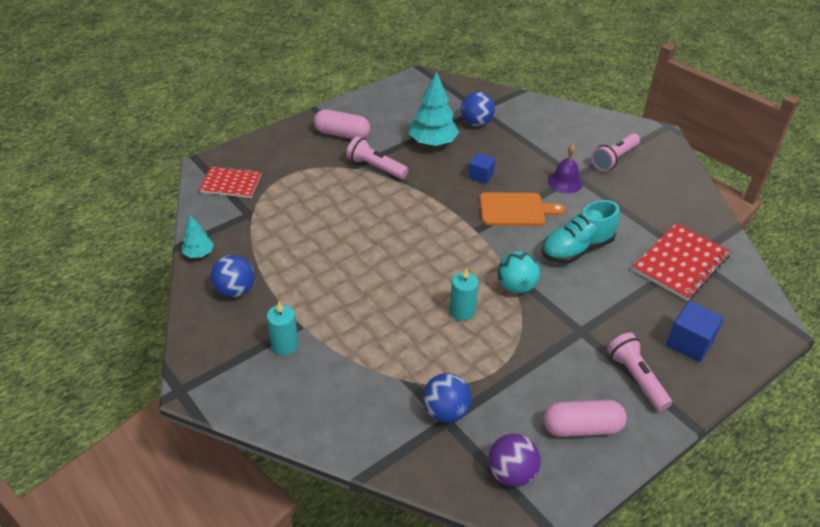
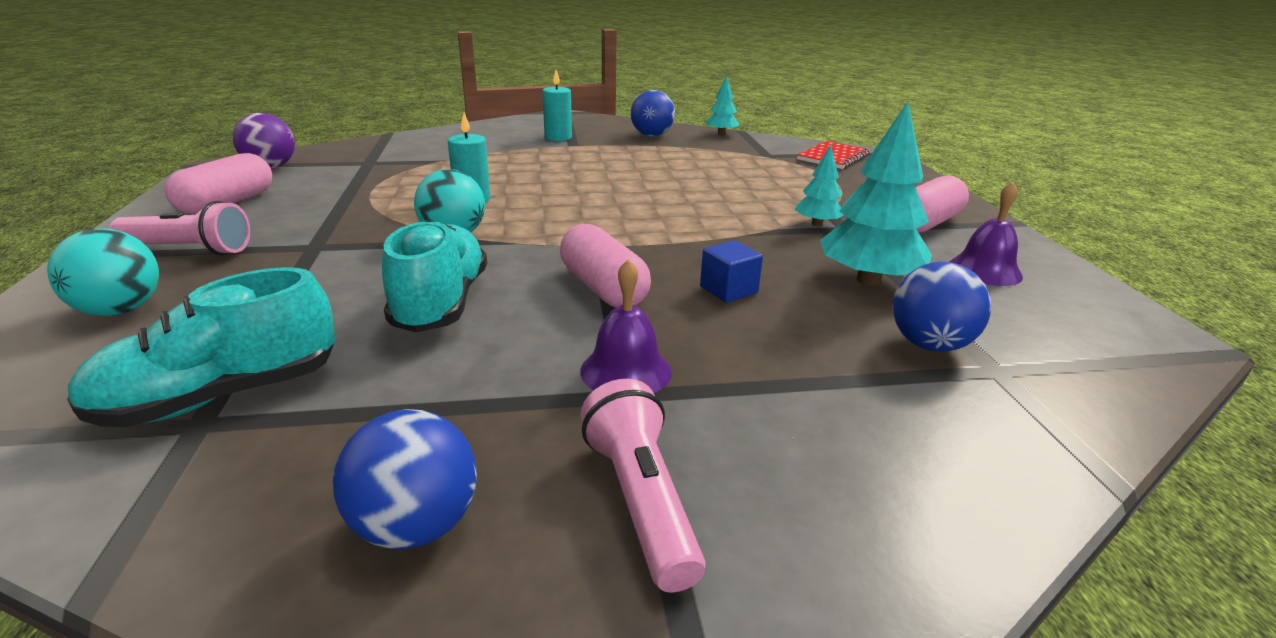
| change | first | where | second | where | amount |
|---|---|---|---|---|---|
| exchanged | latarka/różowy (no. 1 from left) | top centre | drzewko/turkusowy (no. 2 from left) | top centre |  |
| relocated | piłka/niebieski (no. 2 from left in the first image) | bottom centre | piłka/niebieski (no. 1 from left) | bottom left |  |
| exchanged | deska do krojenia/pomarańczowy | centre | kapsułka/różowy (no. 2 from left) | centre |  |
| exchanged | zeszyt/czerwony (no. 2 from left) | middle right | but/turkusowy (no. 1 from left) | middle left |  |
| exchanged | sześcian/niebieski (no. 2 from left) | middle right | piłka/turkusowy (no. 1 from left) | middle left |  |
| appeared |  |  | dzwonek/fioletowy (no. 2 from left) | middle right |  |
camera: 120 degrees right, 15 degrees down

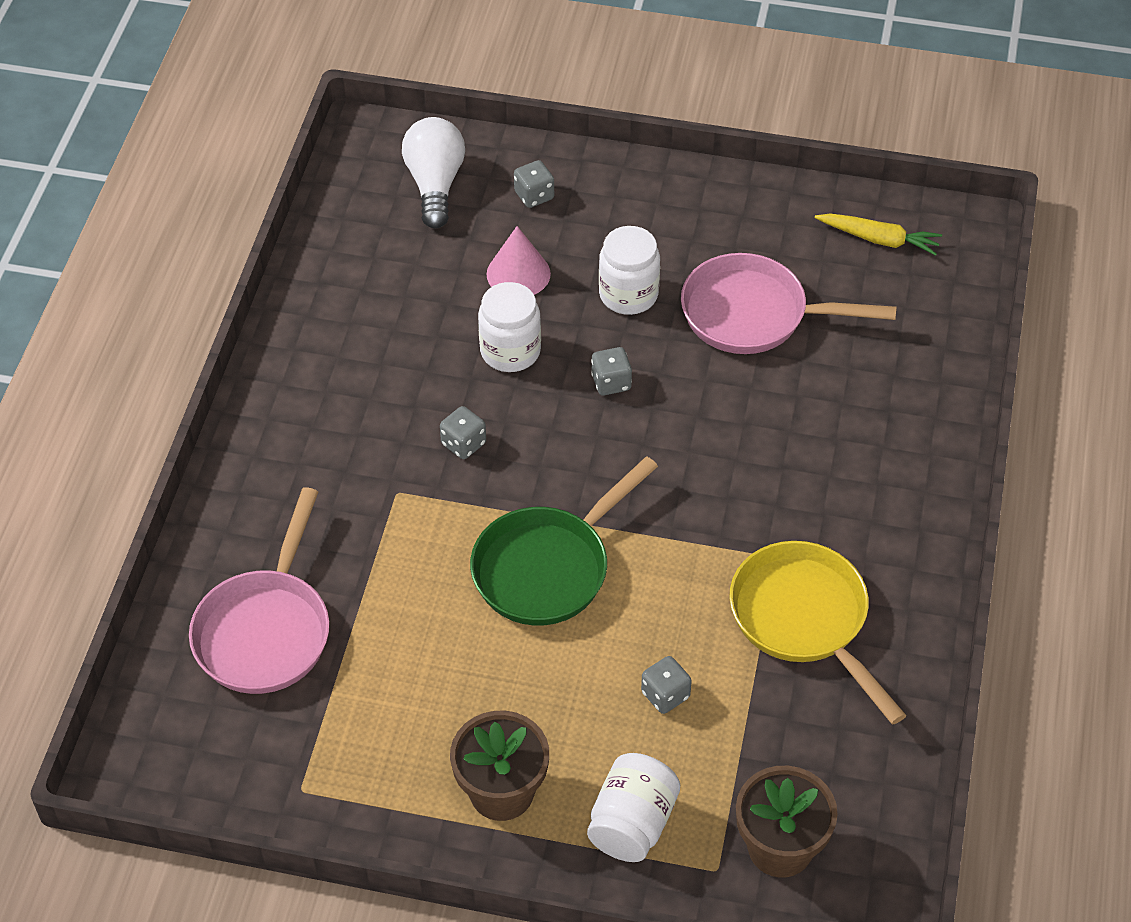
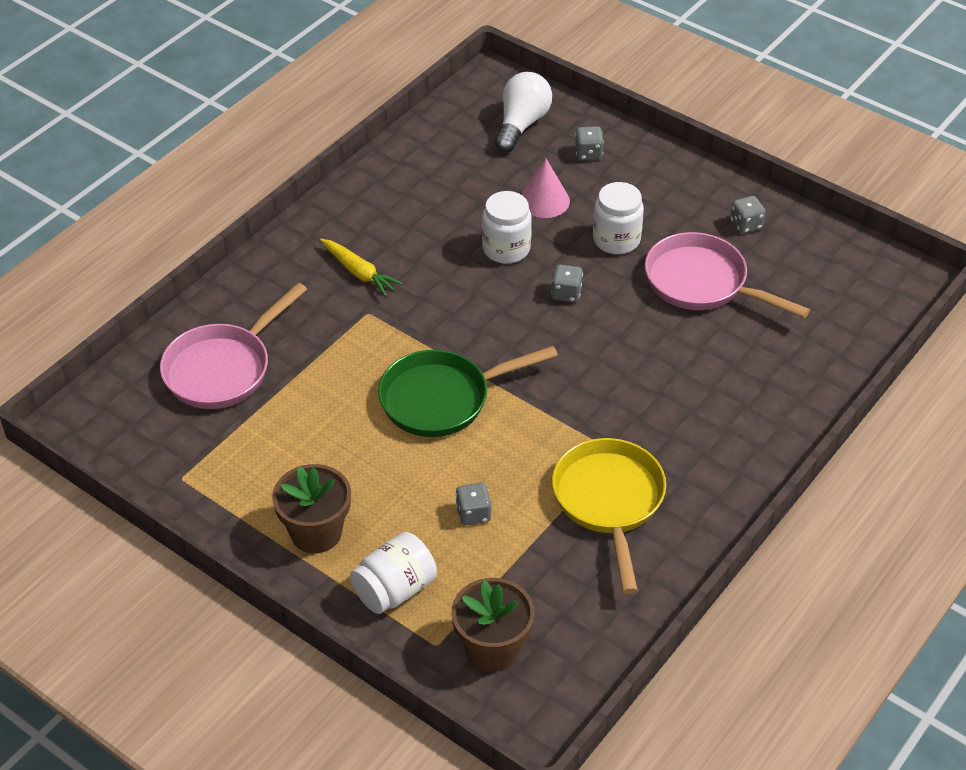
| change | first | where | second | where | amount |
|---|---|---|---|---|---|
| relocated | kostka do gry/szary (no. 1 from left in the first image) | centre | kostka do gry/szary (no. 4 from left) | top right |  |
| relocated | marchewka/żółty | top right |  | centre |  |
camera: 25 degrees right, 5 degrees down

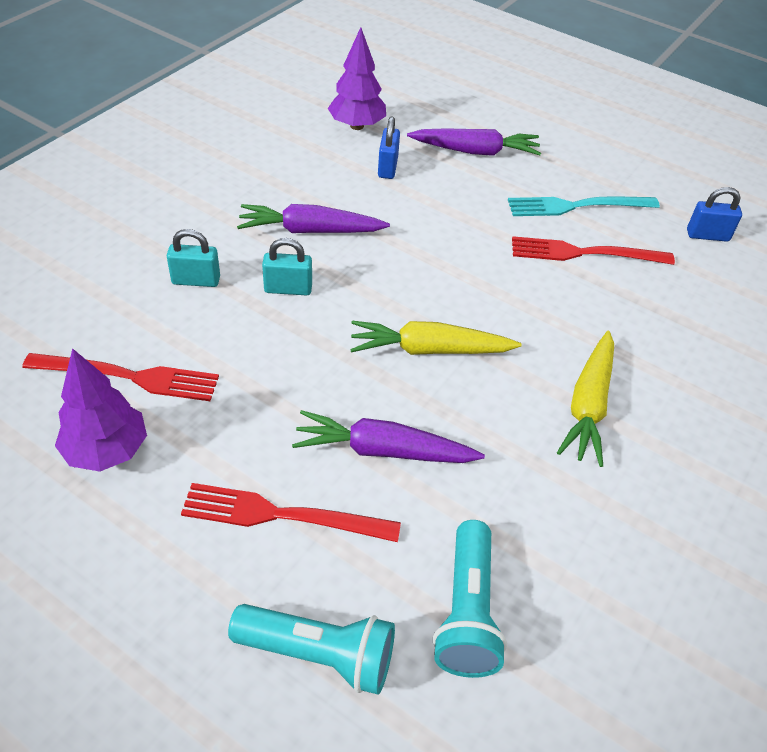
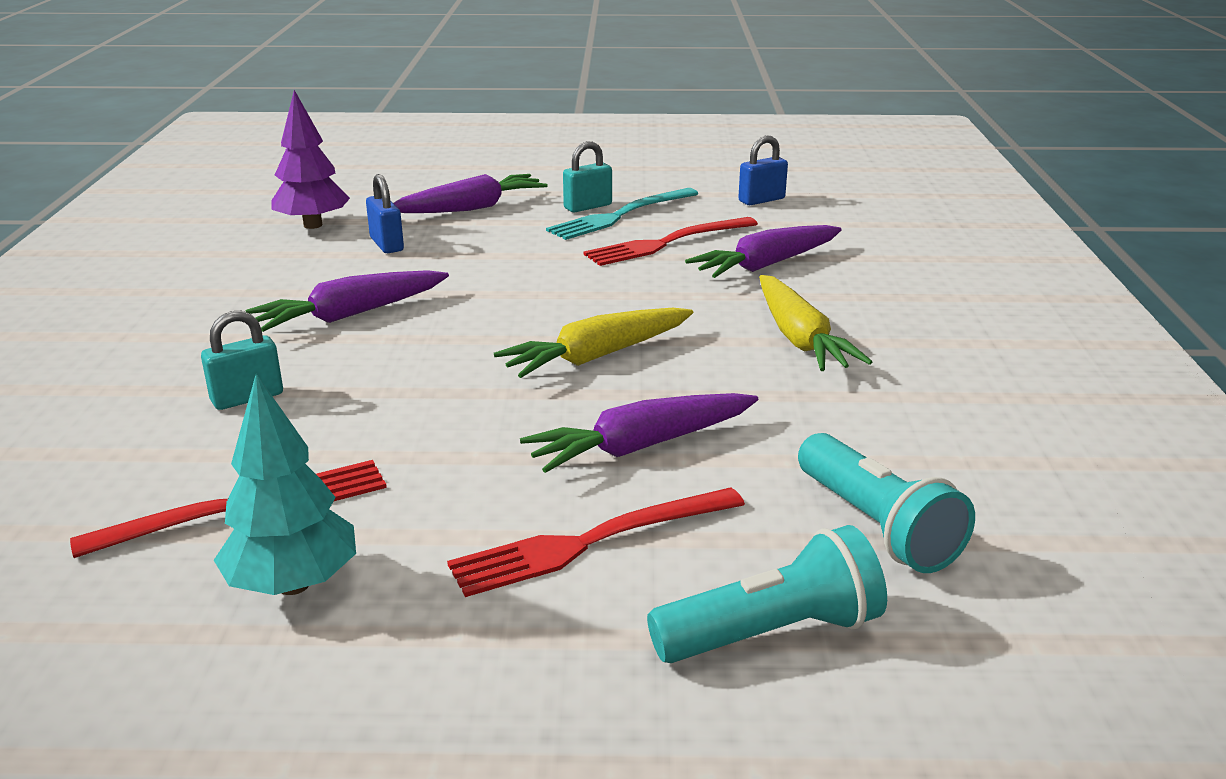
| change | first | where | second | where | amount |
|---|---|---|---|---|---|
| colour | drzewko/fioletowy (no. 1 from left) | middle left | drzewko/turkusowy | middle left |  |
| relocated | kłódka/turkusowy (no. 2 from left) | centre |  | top centre |  |
| appeared |  |  | marchewka/fioletowy (no. 4 from left) | top centre |  |
camera: 30 degrees left, 20 degrees down

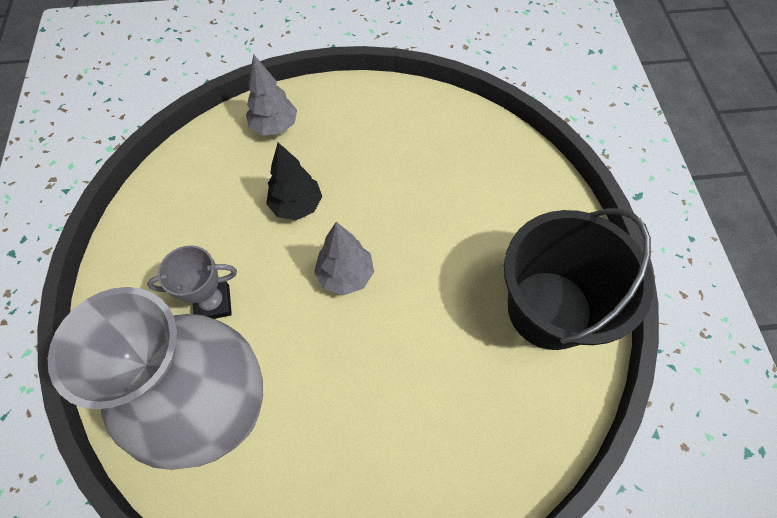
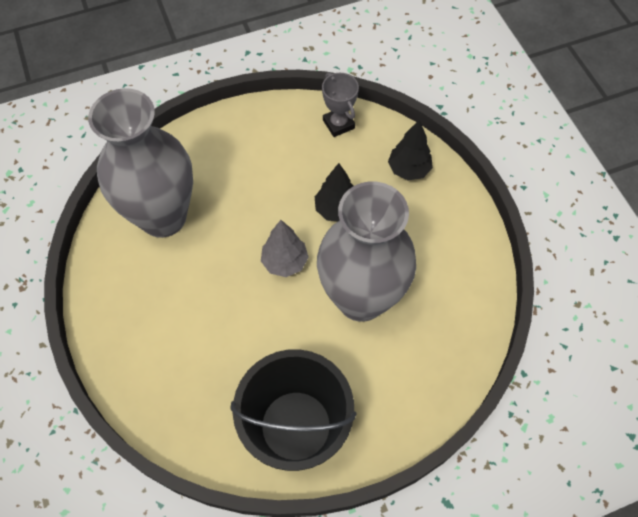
| change | first | where | second | where | amount |
|---|---|---|---|---|---|
| relocated | puchar/szary | middle left |  | top centre |  |
| colour | drzewko/szary (no. 1 from left) | top centre | drzewko/czarny (no. 2 from left) | top centre |  |
| appeared |  |  | wazon/szary (no. 2 from left) | centre |  |
camera: 75 degrees right, 0 degrees up

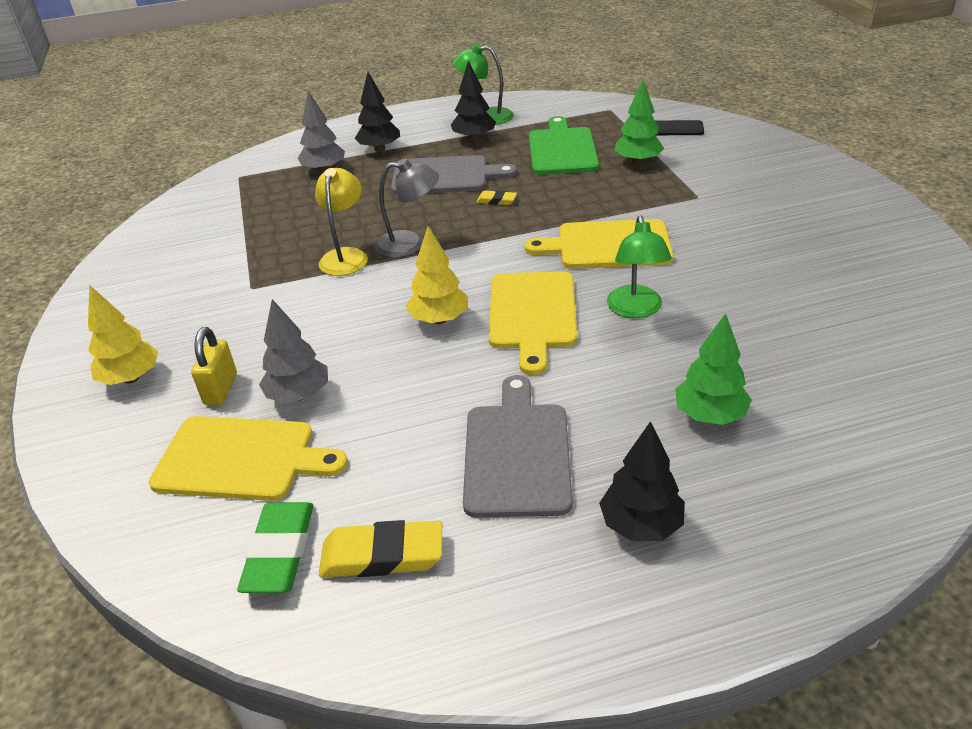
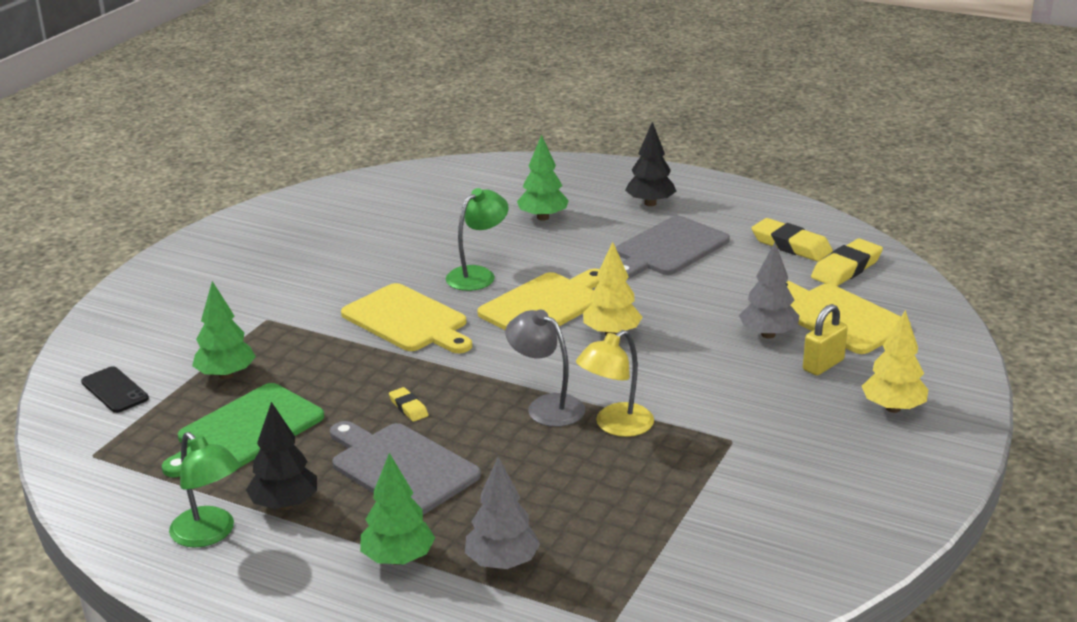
| change | first | where | second | where | amount |
|---|---|---|---|---|---|
| colour | gumka do mazania/zielony | bottom left | gumka do mazania/żółty (no. 3 from left) | middle right |  |
| colour | drzewko/czarny (no. 1 from left) | top centre | drzewko/zielony (no. 2 from left) | bottom centre |  |
camera: 140 degrees left, 10 degrees down

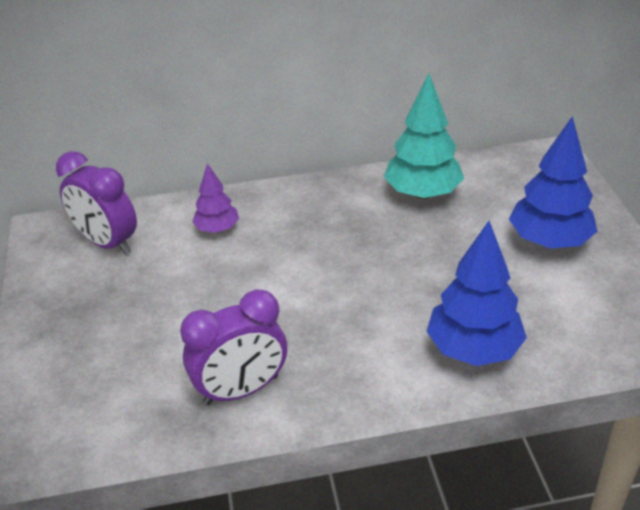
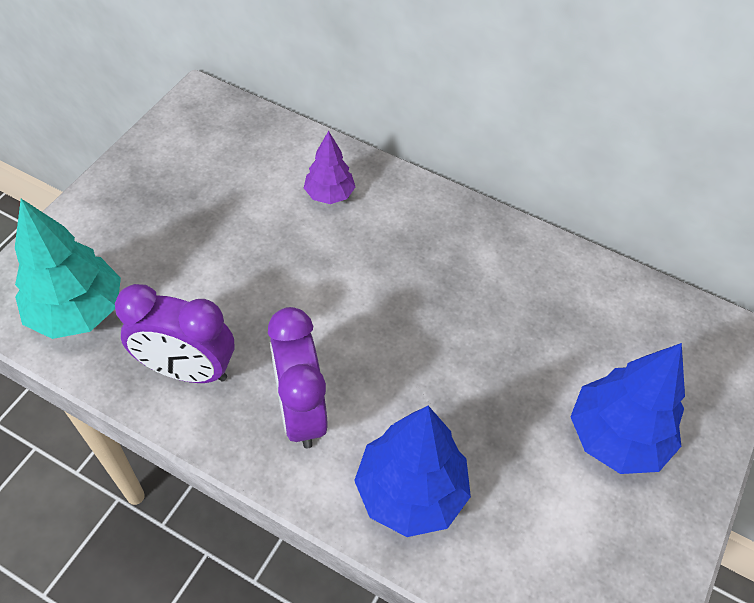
| change | first | where | second | where | amount |
|---|---|---|---|---|---|
| relocated | budzik/fioletowy (no. 1 from left in the first image) | middle left | budzik/fioletowy (no. 2 from left) | centre |  |
| relocated | drzewko/turkusowy | top centre |  | middle left |  |
camera: 35 degrees right, 15 degrees up

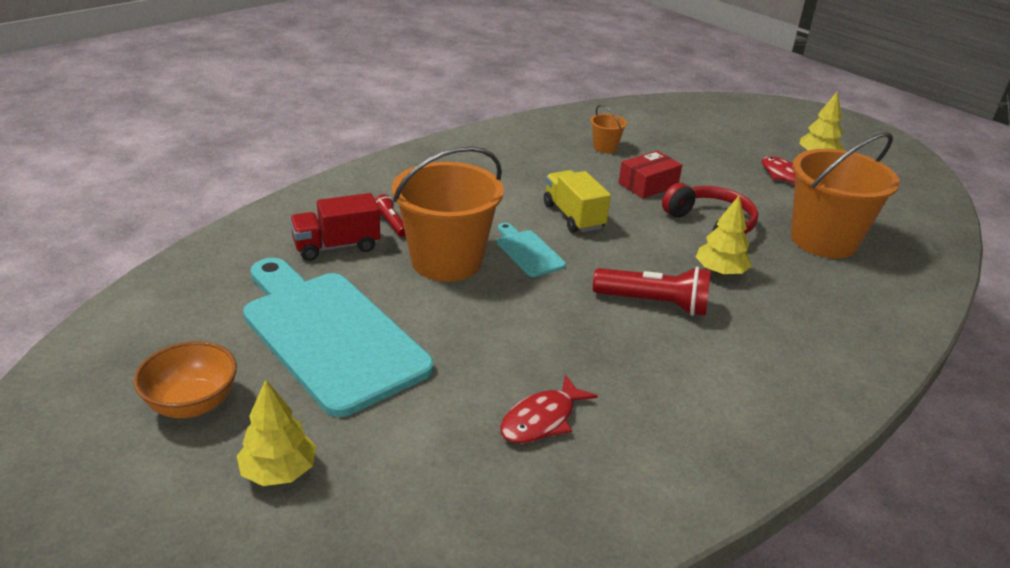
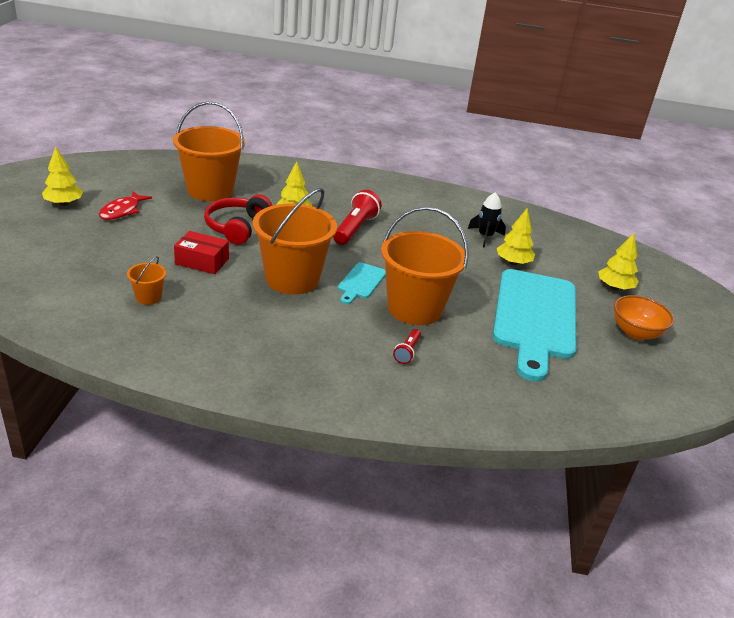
| change | first | where | second | where | amount |
|---|---|---|---|---|---|
| missing | ciężarówka/czerwony | middle left |  |  |  |
| exchanged | ryba/czerwony (no. 1 from left) | bottom centre | rakieta/czarny | centre |  |
| exchanged | ciężarówka/żółty | centre | wiadro/pomarańczowy (no. 3 from left) | centre |  |
| spun | latarka/czerwony (no. 2 from left in the first image) | centre | latarka/czerwony (no. 1 from left) | centre | 45 degrees clockwise |
| appeared |  |  | drzewko/żółty (no. 3 from left) | middle right |  |
camera: 130 degrees left, 0 degrees up

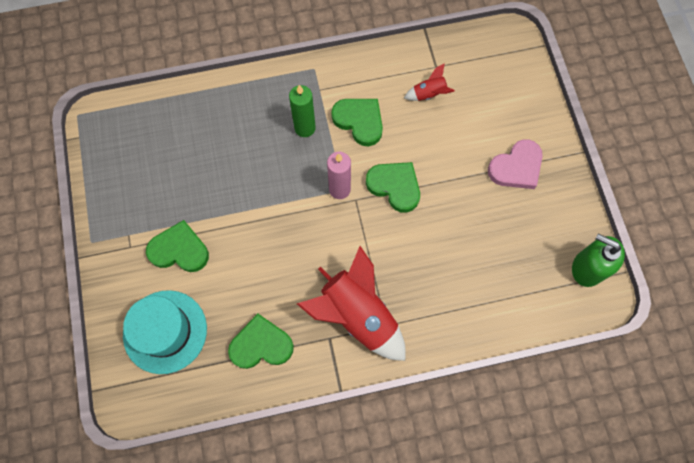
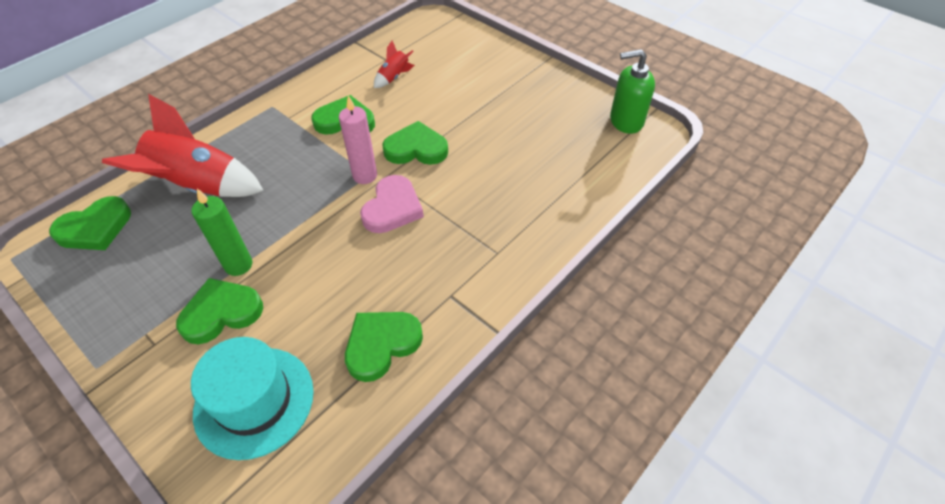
| change | first | where | second | where | amount |
|---|---|---|---|---|---|
| relocated | świeca/zielony | top centre |  | middle left |  |
| relocated | rakieta/czerwony (no. 1 from left) | centre |  | top left |  |
| relocated | serce/różowy | middle right |  | centre |  |
| appeared |  |  | serce/zielony (no. 1 from left) | middle left |  |
camera: 35 degrees left, 20 degrees down

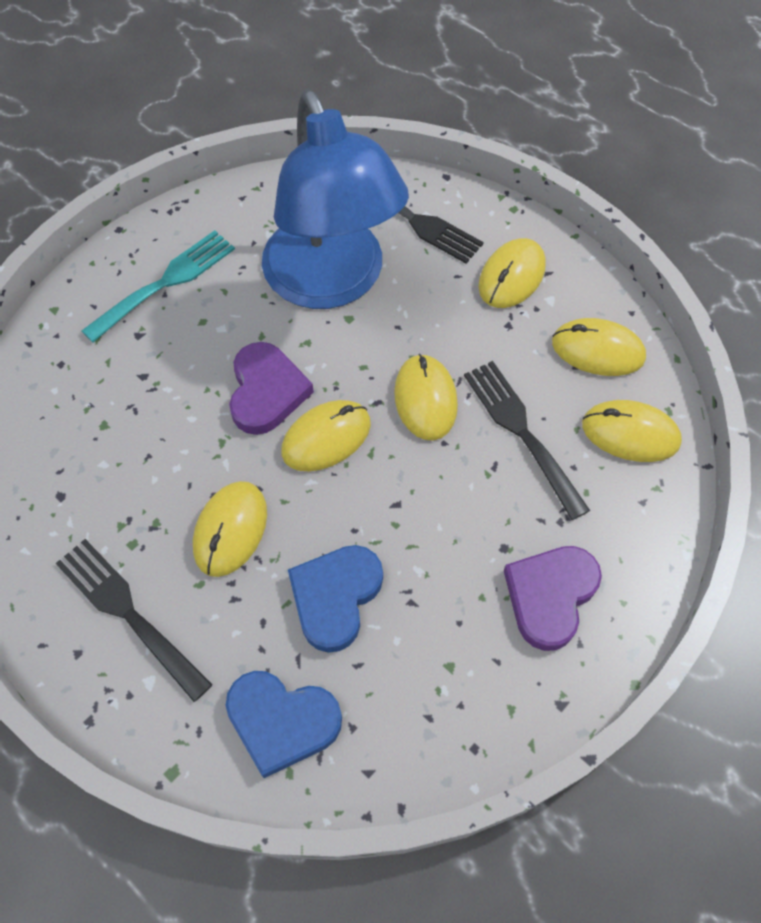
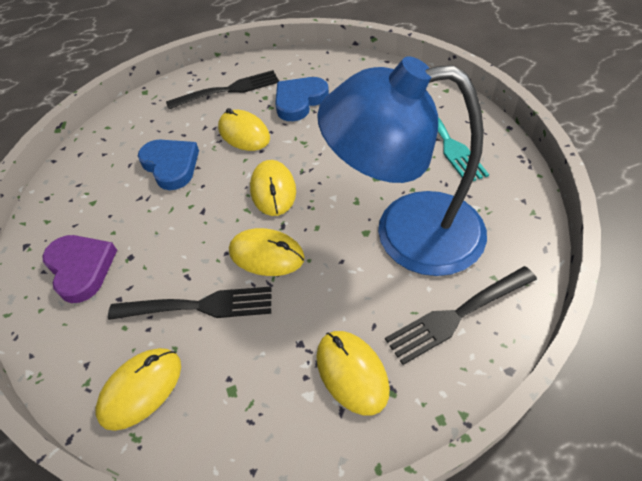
| change | first | where | second | where | amount |
|---|---|---|---|---|---|
| relocated | serce/niebieski (no. 1 from left in the first image) | bottom centre | serce/niebieski (no. 2 from left) | top centre |  |
| missing | serce/fioletowy (no. 1 from left) | centre |  |  |  |
| missing | myszka/żółty (no. 5 from left) | middle right |  |  |  |
camera: 120 degrees right, 10 degrees down

